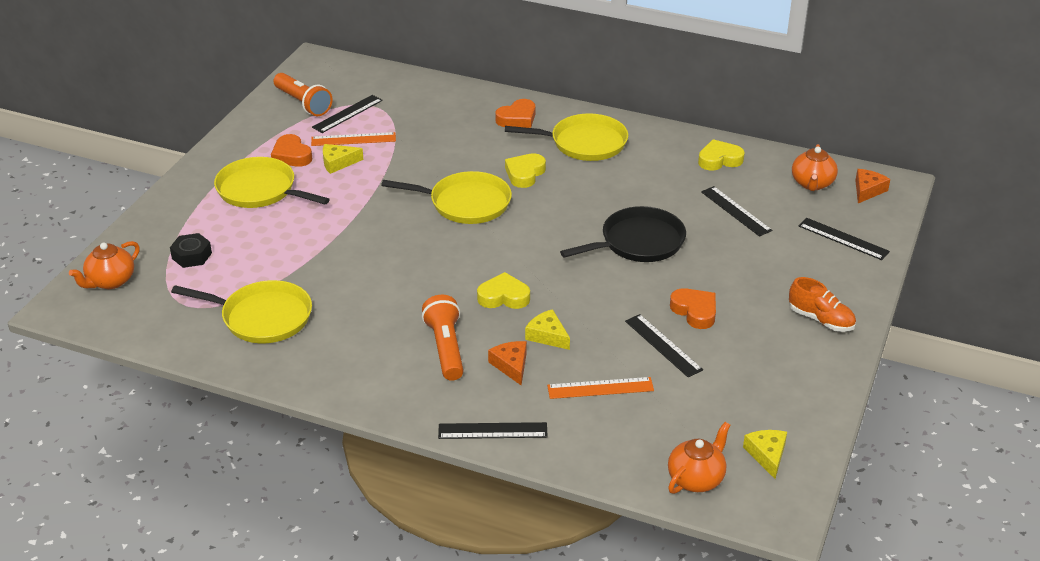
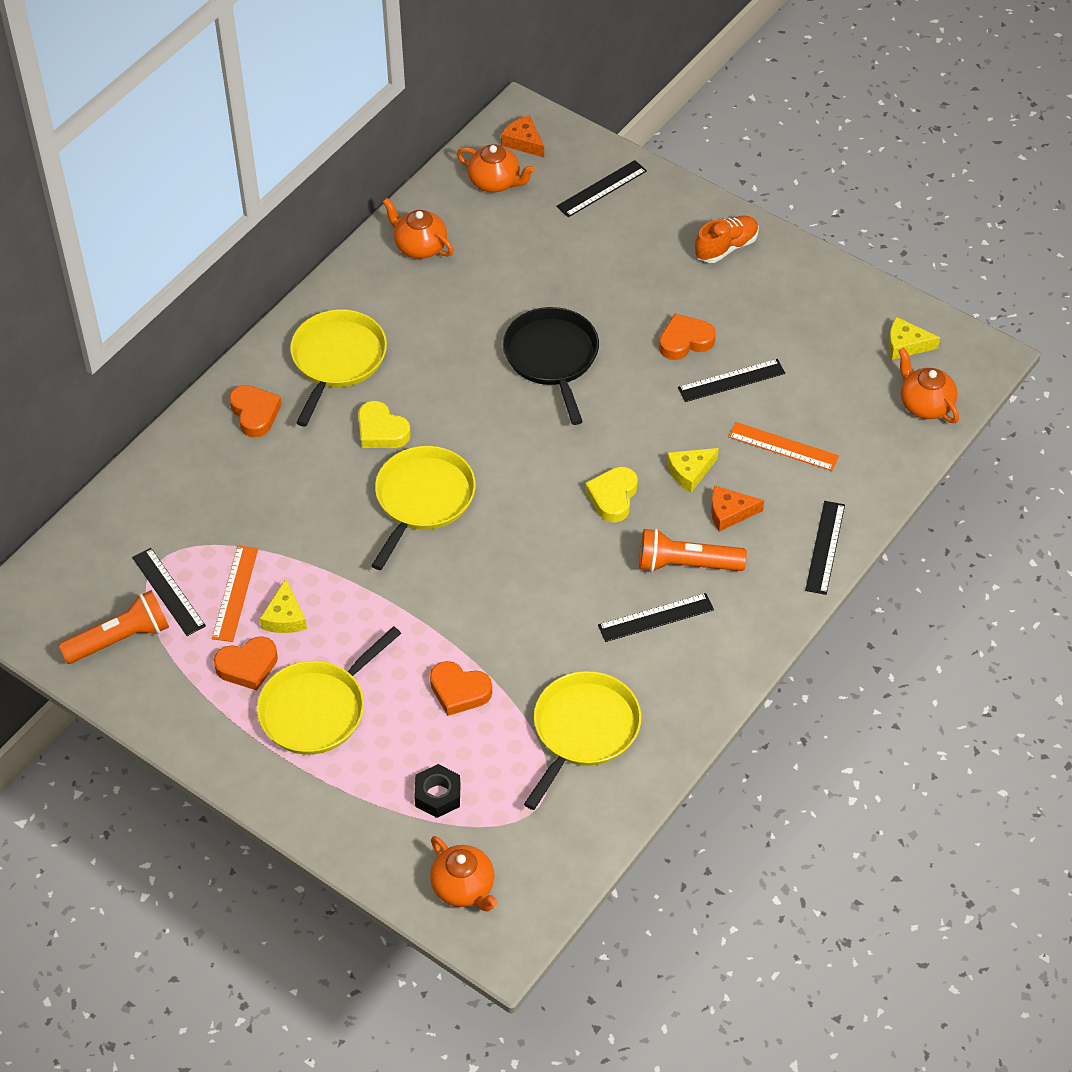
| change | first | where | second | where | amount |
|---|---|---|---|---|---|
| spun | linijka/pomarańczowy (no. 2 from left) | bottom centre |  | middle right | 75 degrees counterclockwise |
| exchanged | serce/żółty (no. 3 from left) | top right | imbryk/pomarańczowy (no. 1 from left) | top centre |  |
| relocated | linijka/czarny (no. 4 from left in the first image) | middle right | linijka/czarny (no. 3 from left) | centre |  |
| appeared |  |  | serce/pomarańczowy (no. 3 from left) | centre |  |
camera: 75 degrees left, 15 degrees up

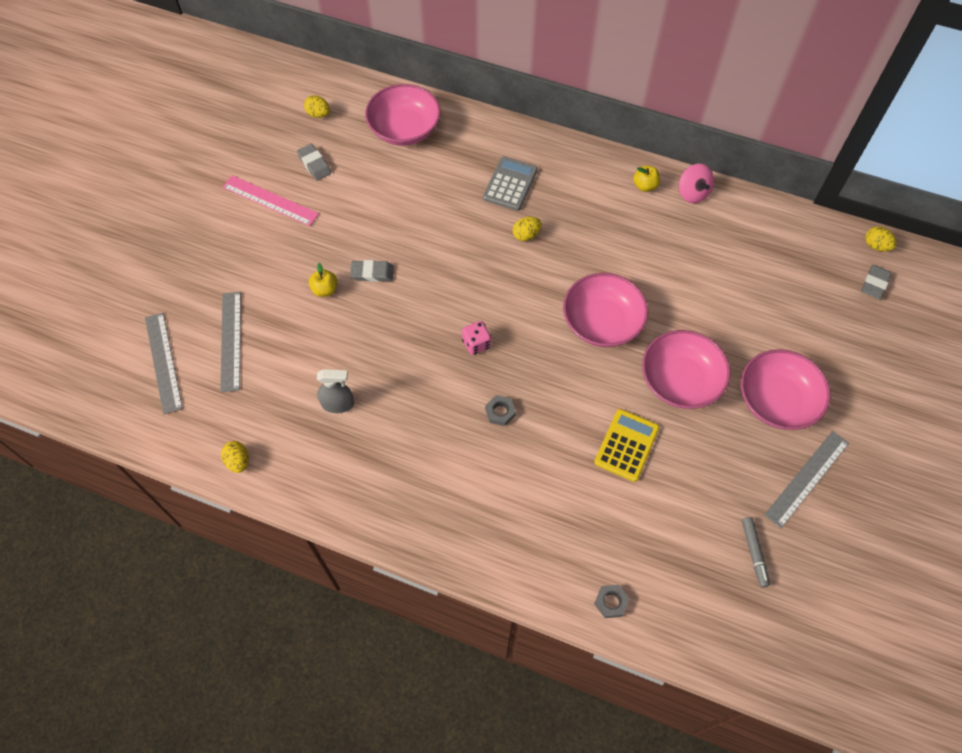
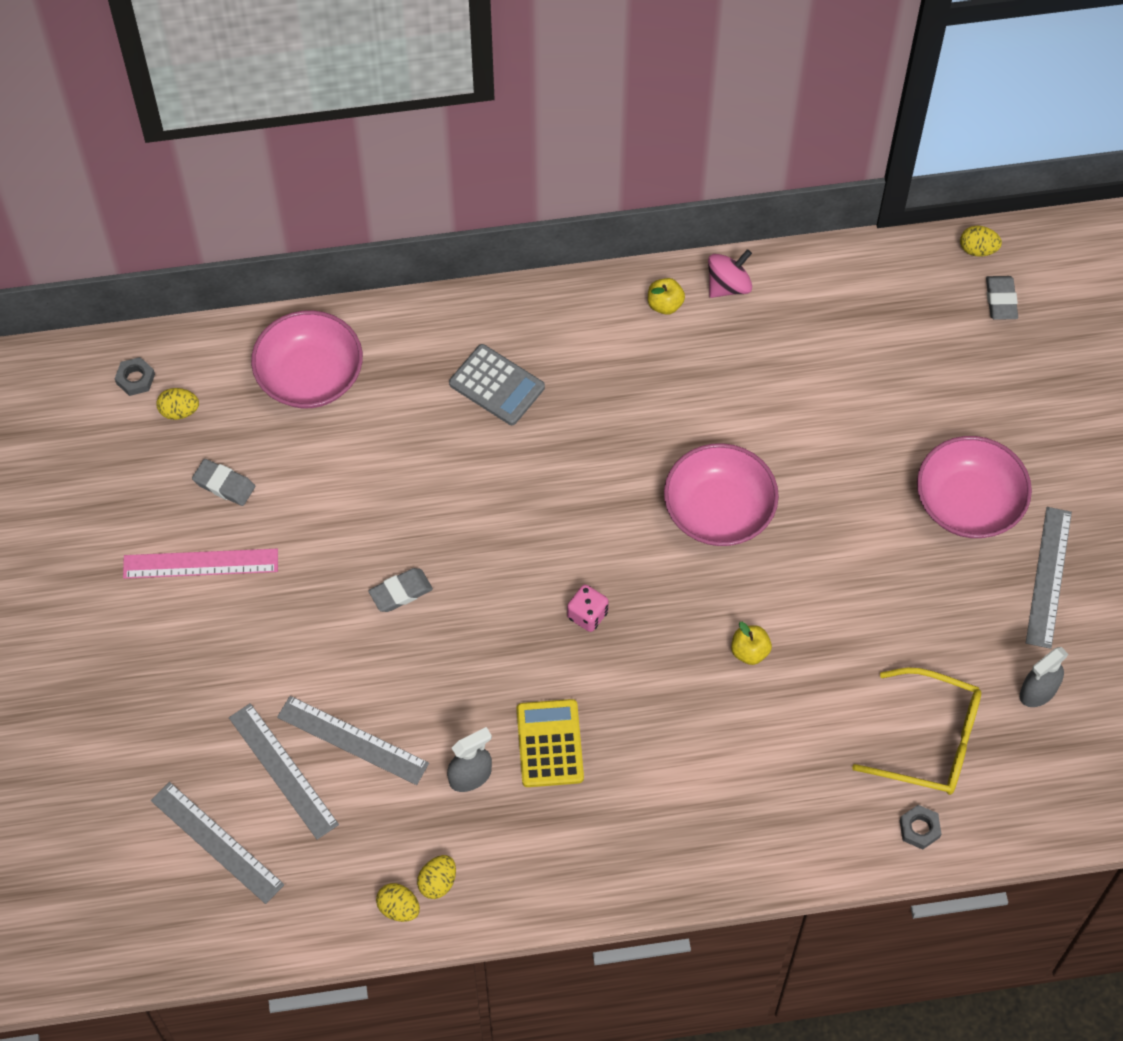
| change | first | where | second | where | amount |
|---|---|---|---|---|---|
| relocated | jabłko/żółty (no. 1 from left in the first image) | centre | jabłko/żółty (no. 2 from left) | middle right |  |
| spun | kalkulator/szary | top centre |  | centre | 135 degrees clockwise |
| relocated | nakrętka/szary (no. 1 from left) | centre |  | middle left |  |
| relocated | jajko/żółty (no. 3 from left) | top centre |  | bottom centre |  |
| relocated | kalkulator/żółty | centre |  | bottom centre |  |
| missing | miska/różowy (no. 3 from left) | middle right |  |  |  |
| spun | bączek/różowy | top right |  | top centre | 75 degrees counterclockwise |
| exchanged | flamaster/szary | bottom right | spryskiwacz/szary (no. 2 from left) | middle right |  |
| appeared |  |  | linijka/szary (no. 3 from left) | bottom left |  |
| appeared |  |  | okulary/żółty | bottom right |  |
camera: 30 degrees left, 0 degrees up

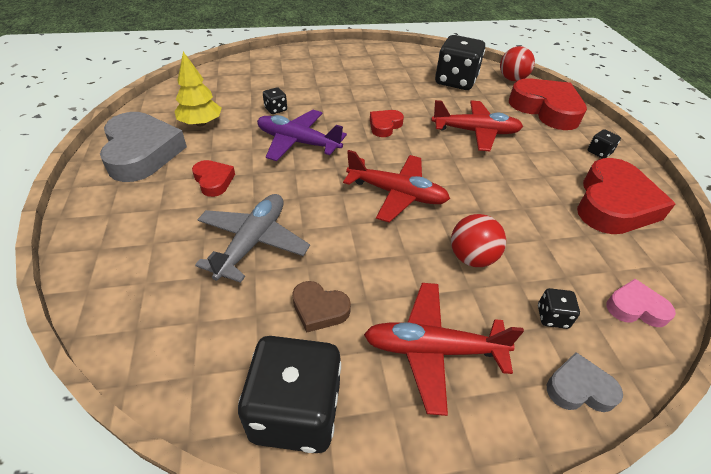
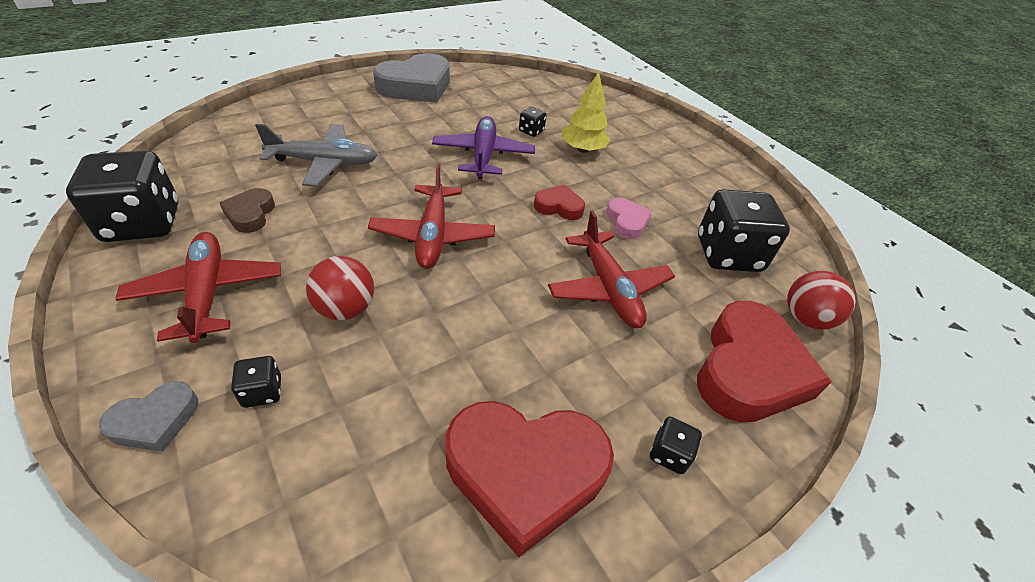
| change | first | where | second | where | amount |
|---|---|---|---|---|---|
| relocated | drzewko/żółty | top left |  | top centre |  |
| missing | serce/czerwony (no. 1 from left) | middle left |  |  |  |
| spun | serce/szary (no. 2 from left in the first image) | bottom right | serce/szary (no. 1 from left) | bottom left | 75 degrees clockwise |
| relocated | serce/różowy | middle right |  | centre |  |
camera: 65 degrees right, 0 degrees up

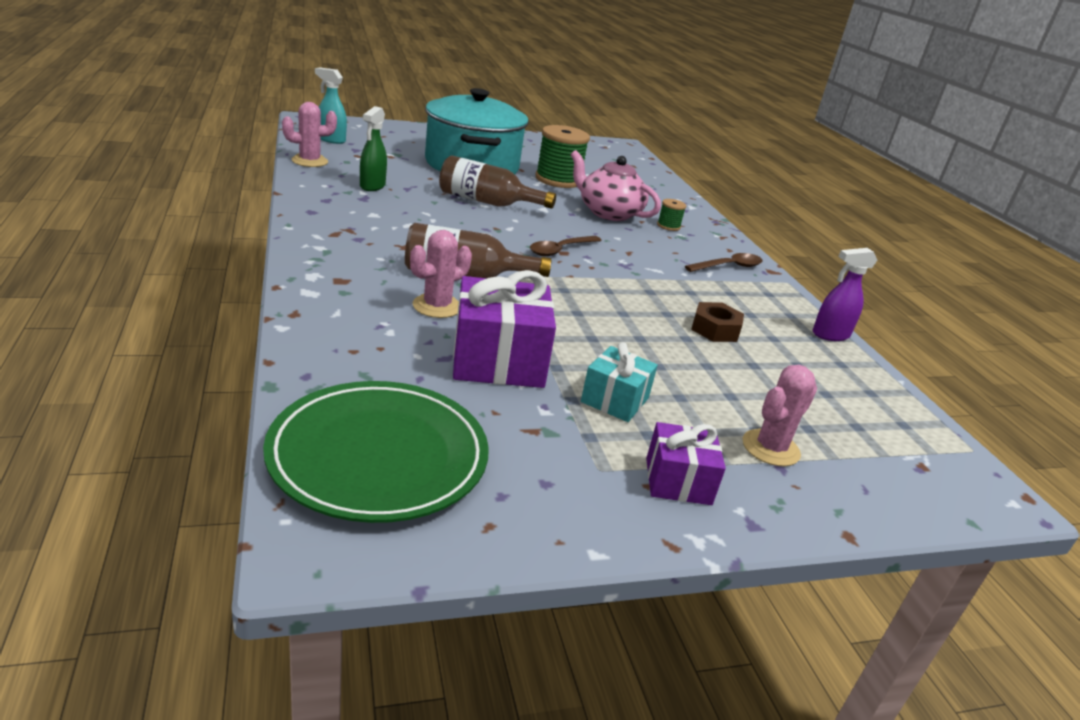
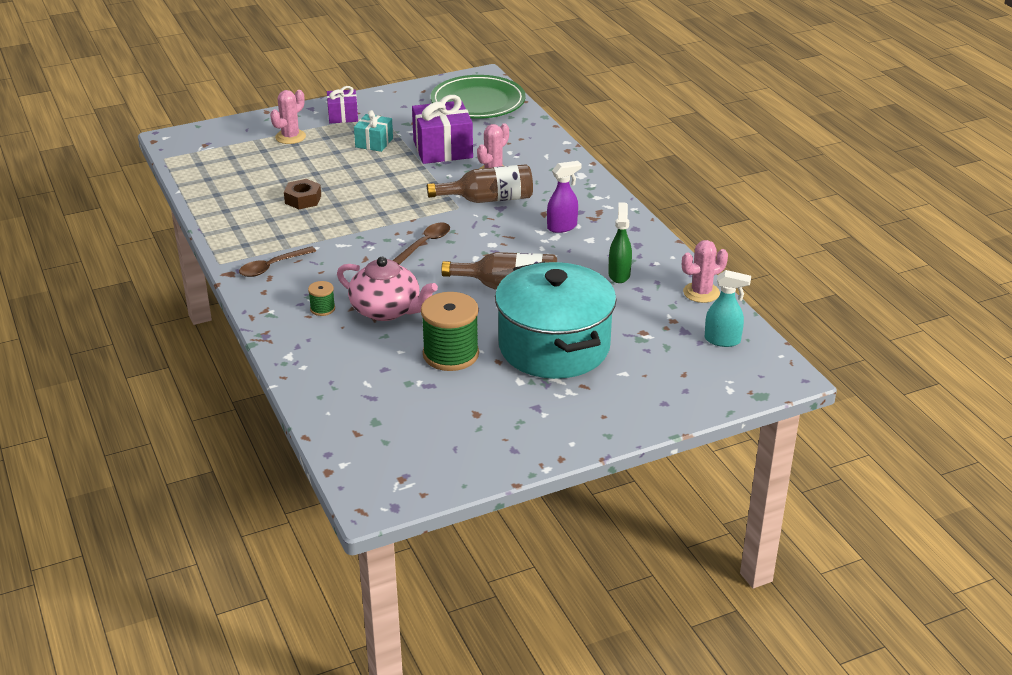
| change | first | where | second | where | amount |
|---|---|---|---|---|---|
| relocated | spryskiwacz/fioletowy | middle right |  | top centre |  |
camera: 175 degrees right, 5 degrees up

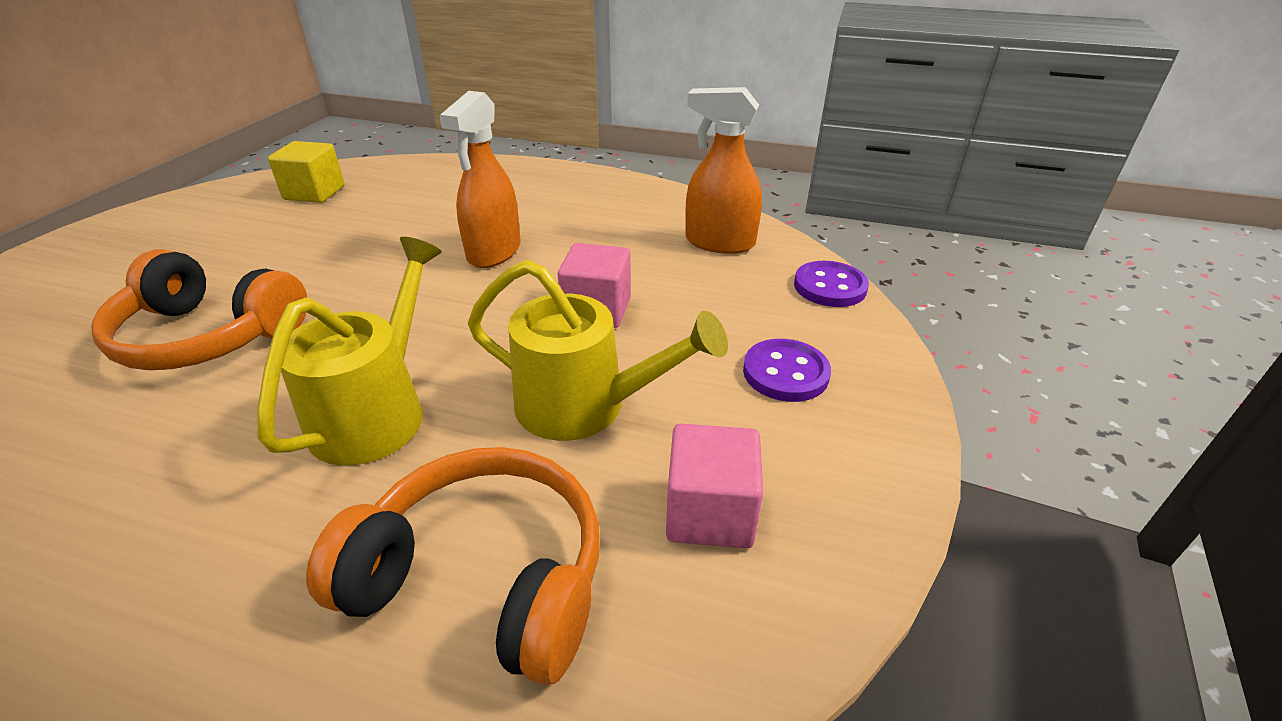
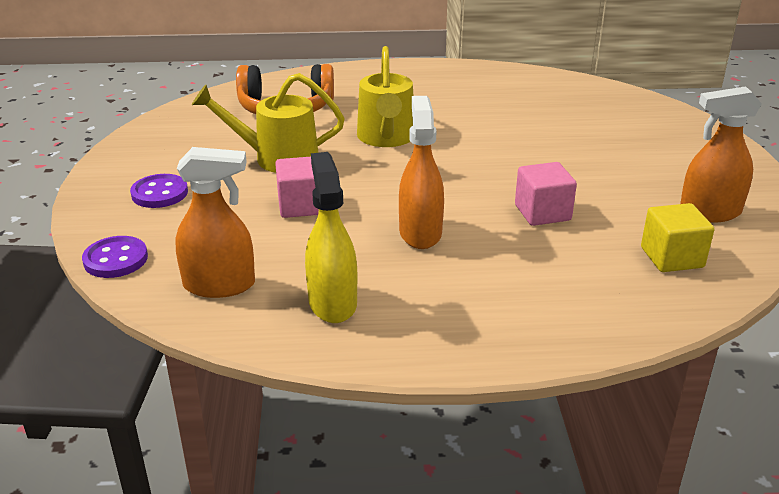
| change | first | where | second | where | amount |
|---|---|---|---|---|---|
| missing | słuchawki/pomarańczowy (no. 1 from left) | middle left |  |  |  |
| relocated | sześcian/różowy (no. 2 from left) | bottom centre |  | middle right |  |
| appeared |  |  | spryskiwacz/żółty | centre |  |
| appeared |  |  | spryskiwacz/pomarańczowy (no. 3 from left) | top right |  |
camera: 160 degrees right, 5 degrees down

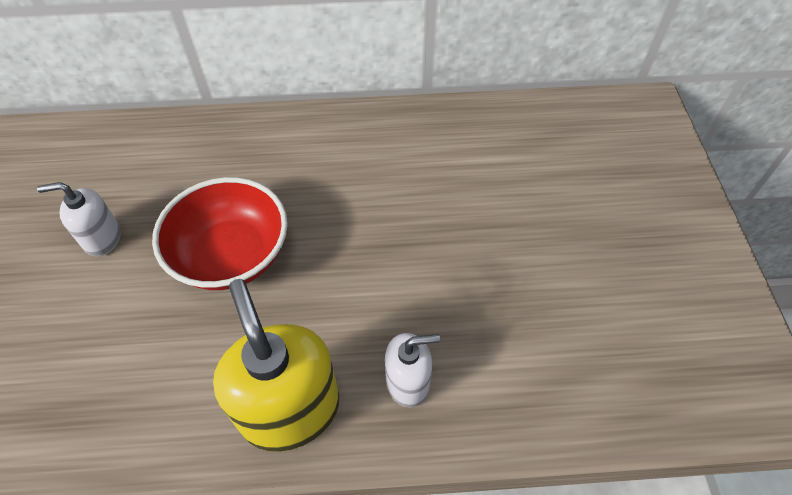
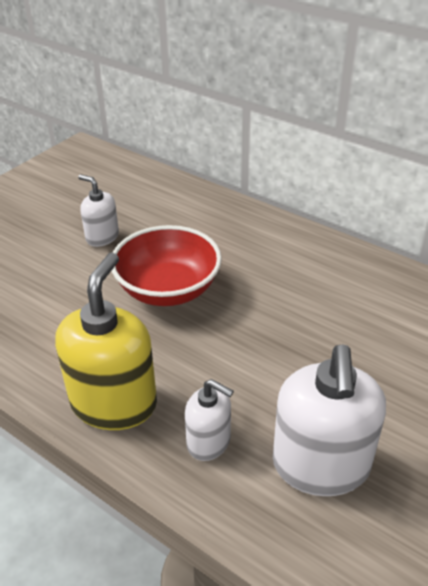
| change | first | where | second | where | amount |
|---|---|---|---|---|---|
| appeared |  |  | dozownik mydła/biały (no. 3 from left) | bottom right |  |
camera: 40 degrees right, 15 degrees down

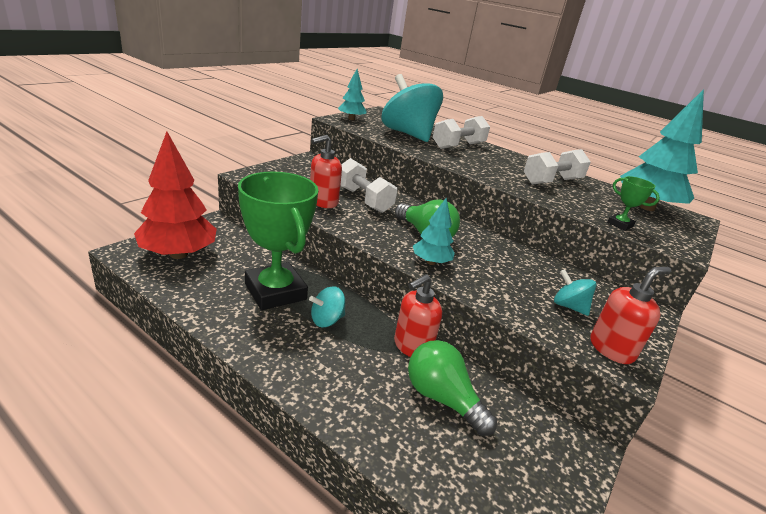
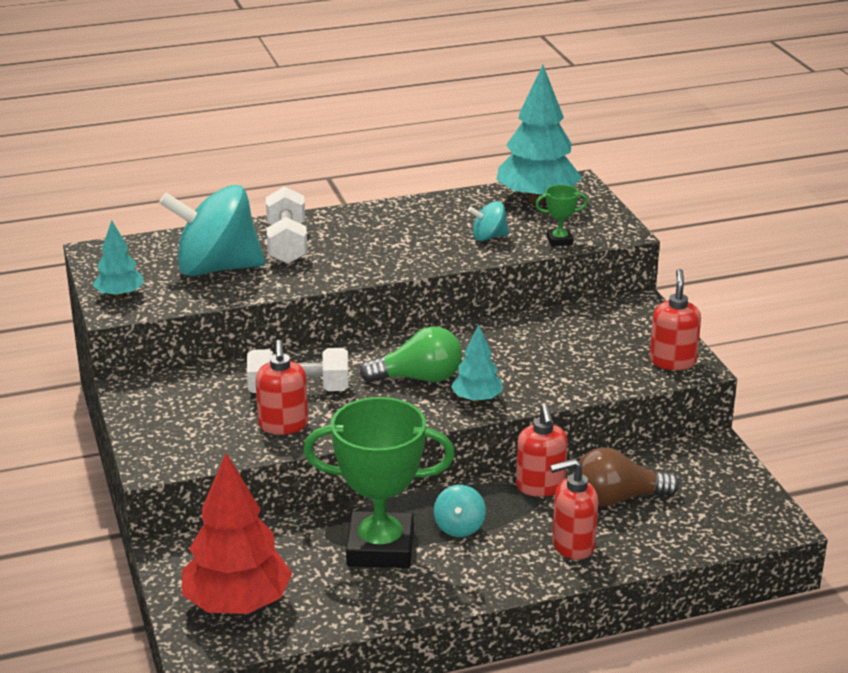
| change | first | where | second | where | amount |
|---|---|---|---|---|---|
| colour | żarówka/zielony (no. 2 from left) | bottom centre | żarówka/brązowy | bottom right |  |
| missing | hantel/biały (no. 3 from left) | top right |  |  |  |
| relocated | bączek/turkusowy (no. 3 from left) | middle right |  | top centre |  |
| appeared |  |  | dozownik mydła/czerwony (no. 3 from left) | bottom right |  |
camera: 50 degrees left, 0 degrees up

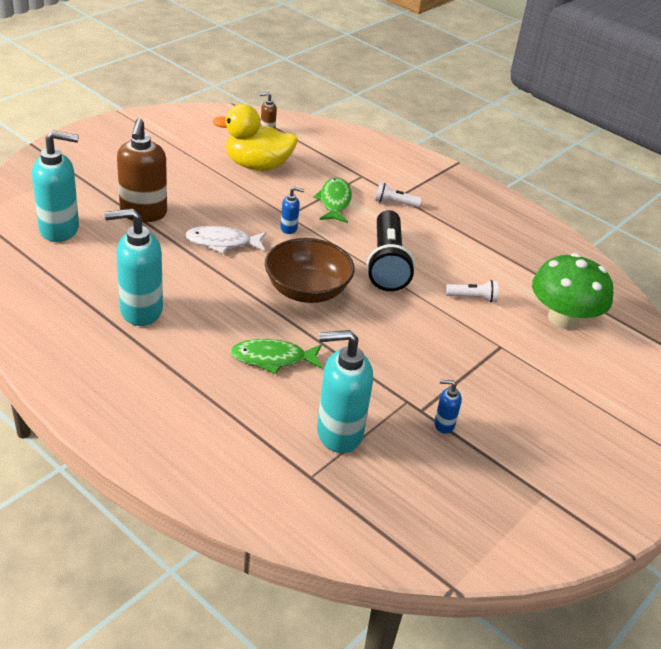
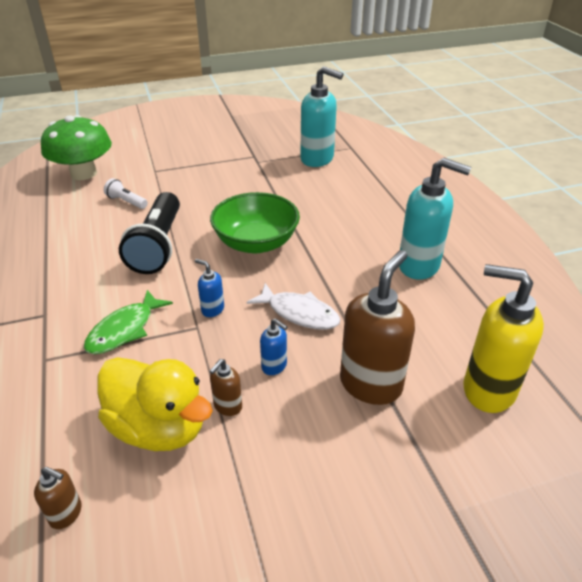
| change | first | where | second | where | amount |
|---|---|---|---|---|---|
| colour | dozownik mydła/turkusowy (no. 1 from left) | top left | dozownik mydła/żółty | middle right |  |
| missing | ryba/zielony (no. 1 from left) | centre |  |  |  |
| colour | miska/brązowy | centre | miska/zielony | centre |  |
| spun | latarka/czarny | centre |  | middle left | 150 degrees clockwise |
| missing | latarka/biały (no. 1 from left) | top centre |  |  |  |
| relocated | dozownik mydła/niebieski (no. 2 from left) | middle right |  | centre |  |
| appeared |  |  | dozownik mydła/brązowy (no. 2 from left) | centre |  |
camera: 145 degrees left, 0 degrees up

